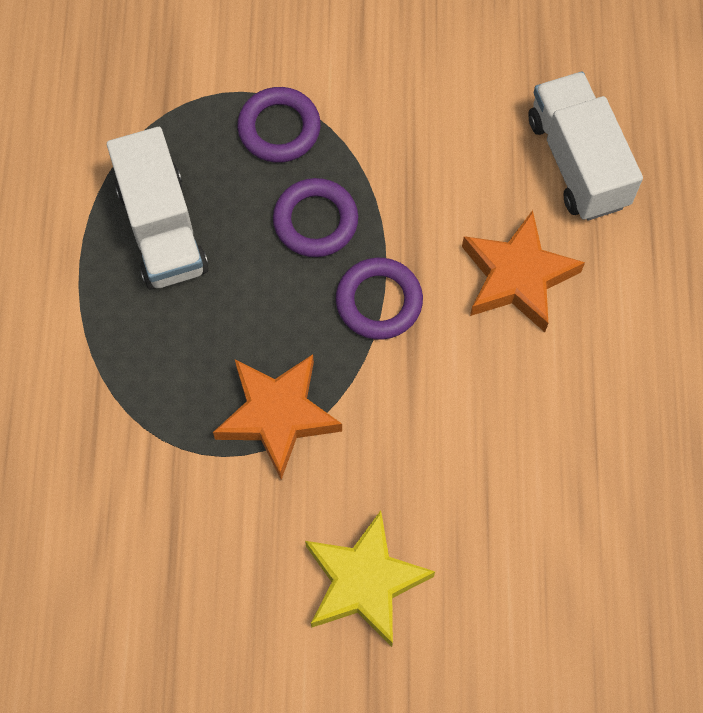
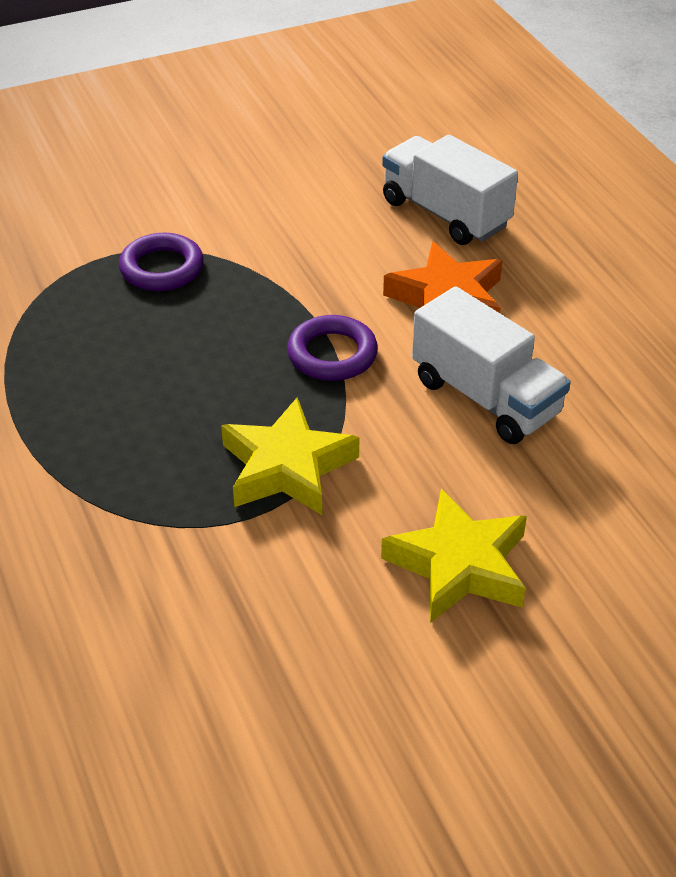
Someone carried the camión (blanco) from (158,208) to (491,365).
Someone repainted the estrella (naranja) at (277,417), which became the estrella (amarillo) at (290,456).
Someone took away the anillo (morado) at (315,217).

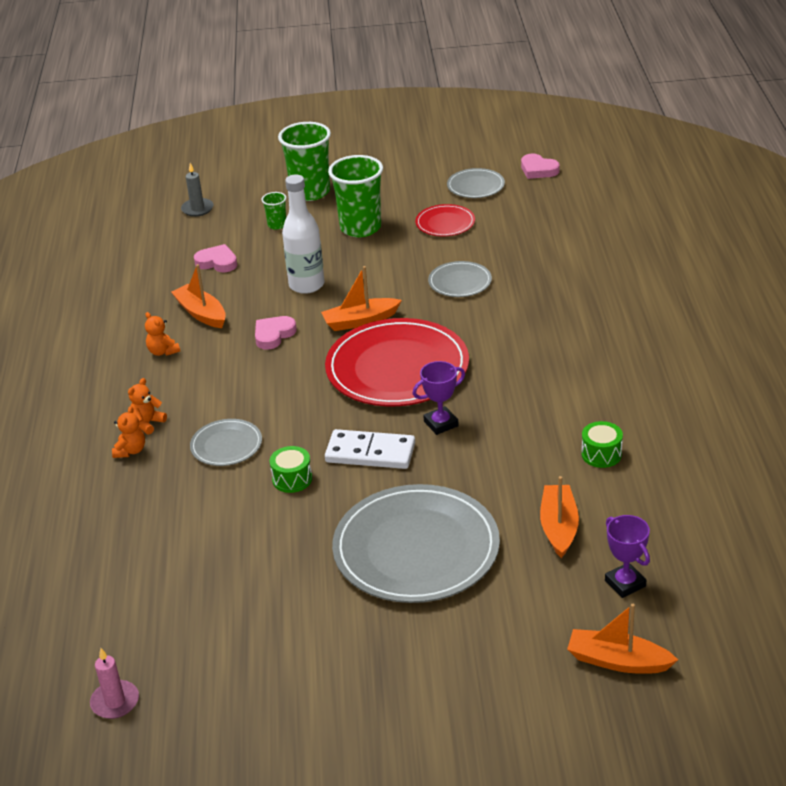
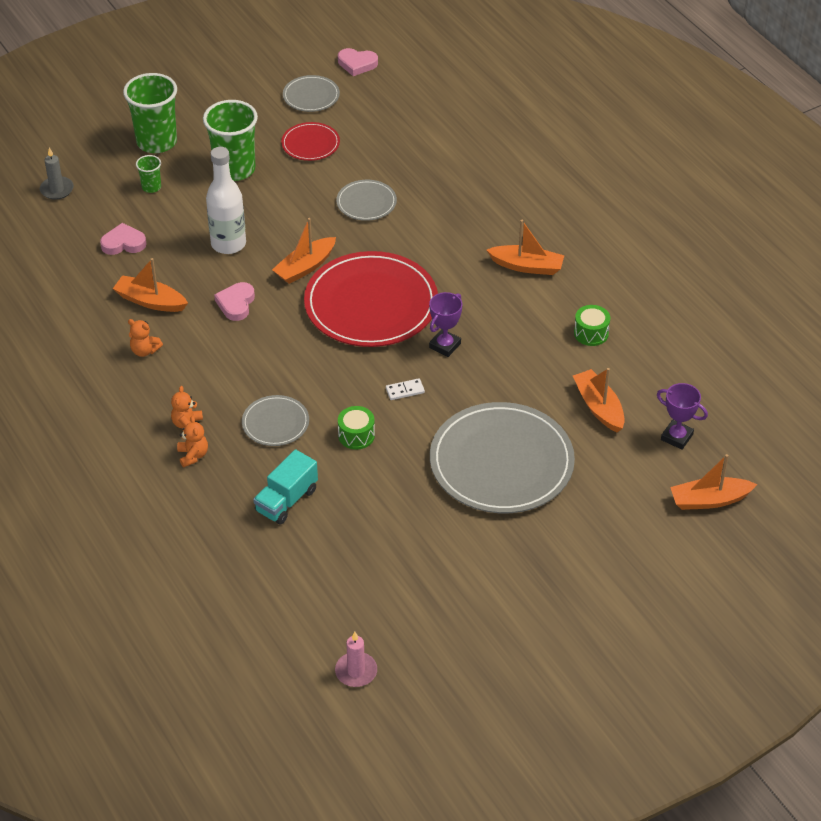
Someone scaled the ficha de dominó (blanco) at (370,449) by 0.47.
Someone put down the camión (turquesa) at (285,487).
Someone put down the barco (naranja) at (525,247).

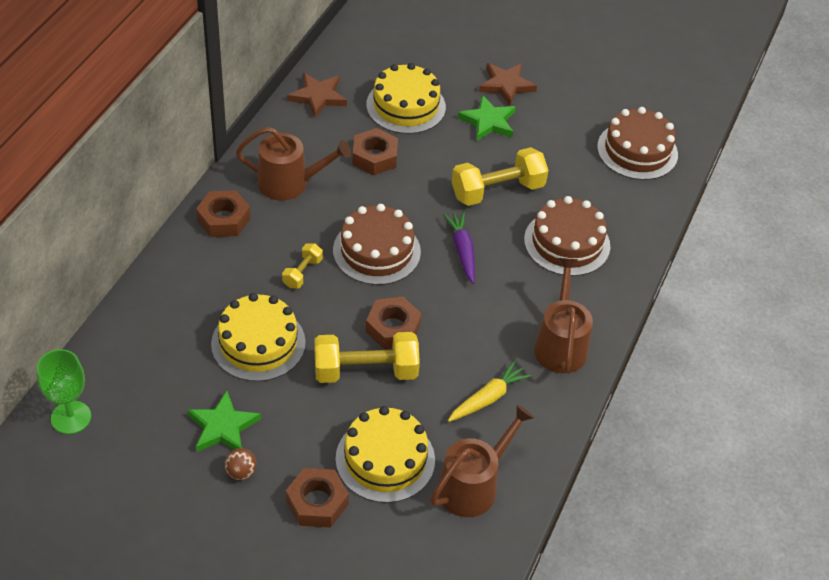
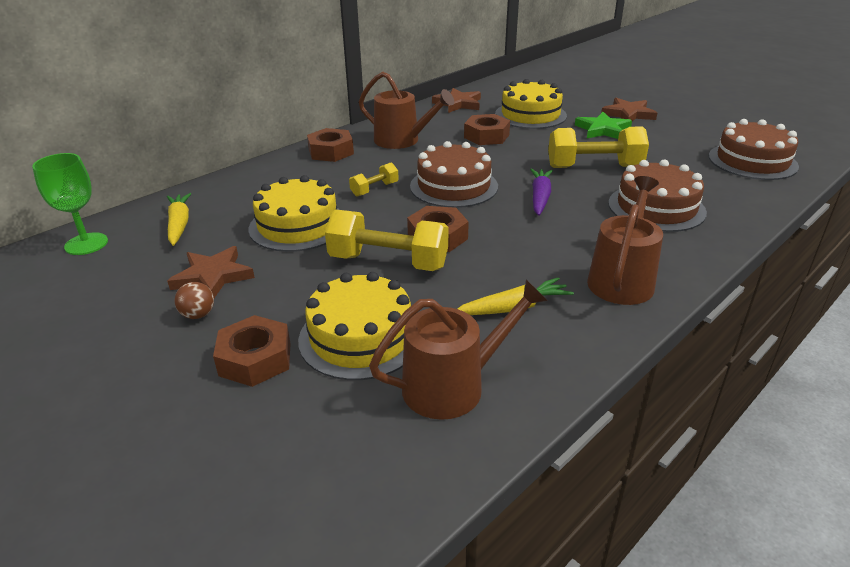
Someone repainted the estrella (verde) at (224,421), which became the estrella (marrón) at (211,272).
Someone put down the zanahoria (amarillo) at (179,219).

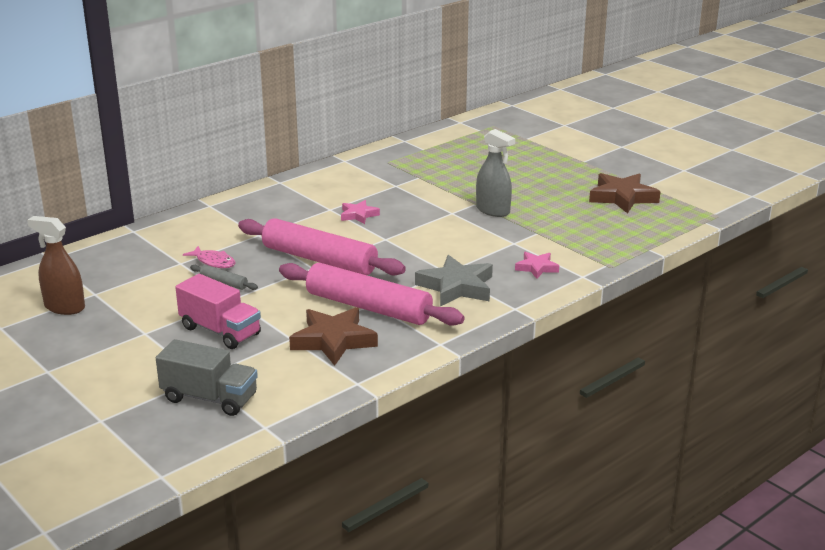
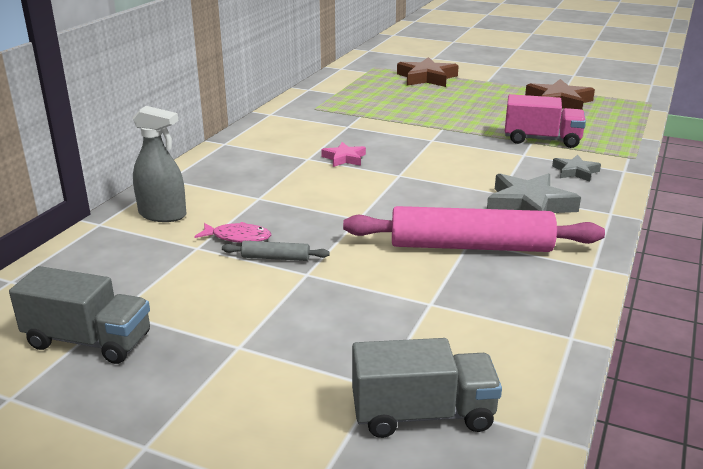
Someone swapped the pulverizador (marrón) at (56,265) for the camión (gris) at (79,315).
Someone carried the camión (rosa) from (218,311) to (545,121).
Someone took away the rodillo (rosa) at (322,247).
Someone carried the estrella (marrón) from (333,336) to (428,72).
Someone carried the pulverizador (gris) from (495,173) to (159,164).
Someone repainted the estrella (rosa) at (537,265), which became the estrella (gris) at (576,168).

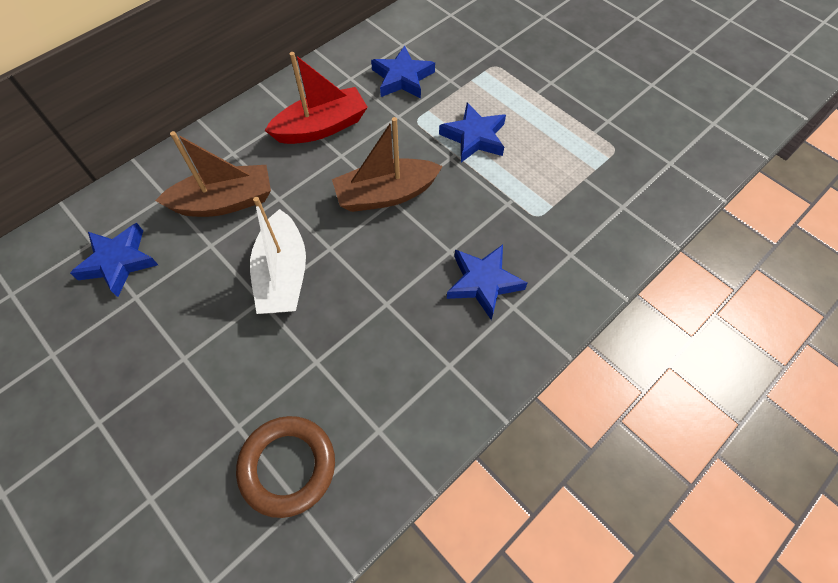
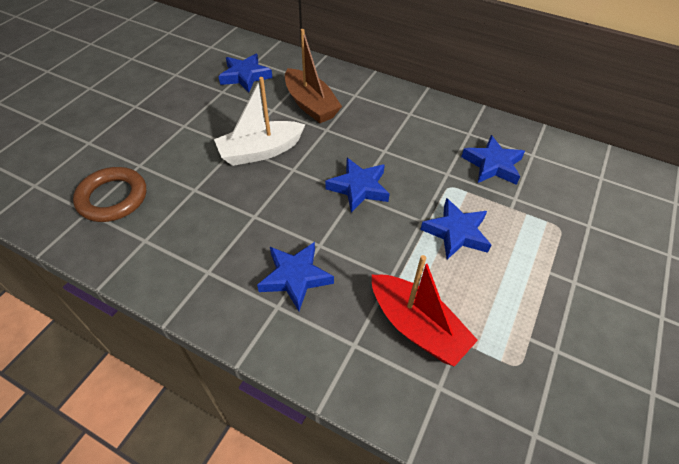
Someone carried the barco (rojo) from (316,98) to (425,311).
Someone swapped the barco (marrón) at (387,164) for the estrella (azul) at (357,185).

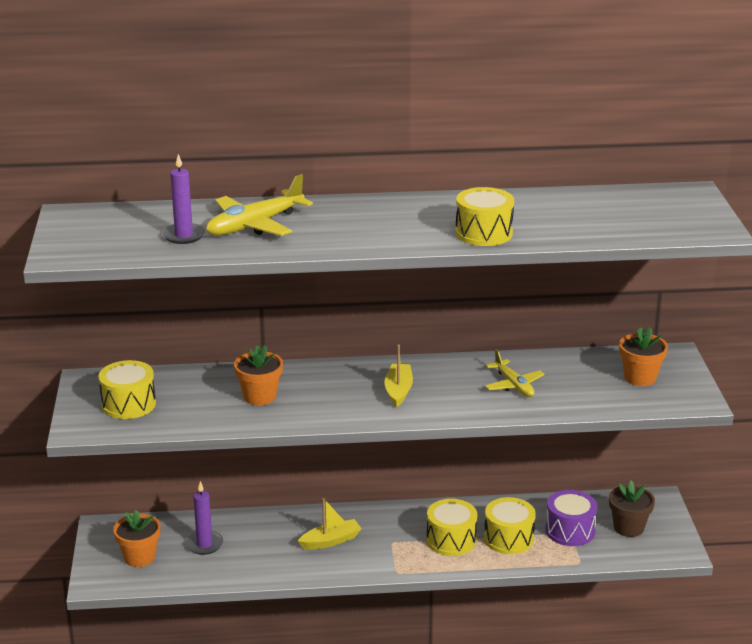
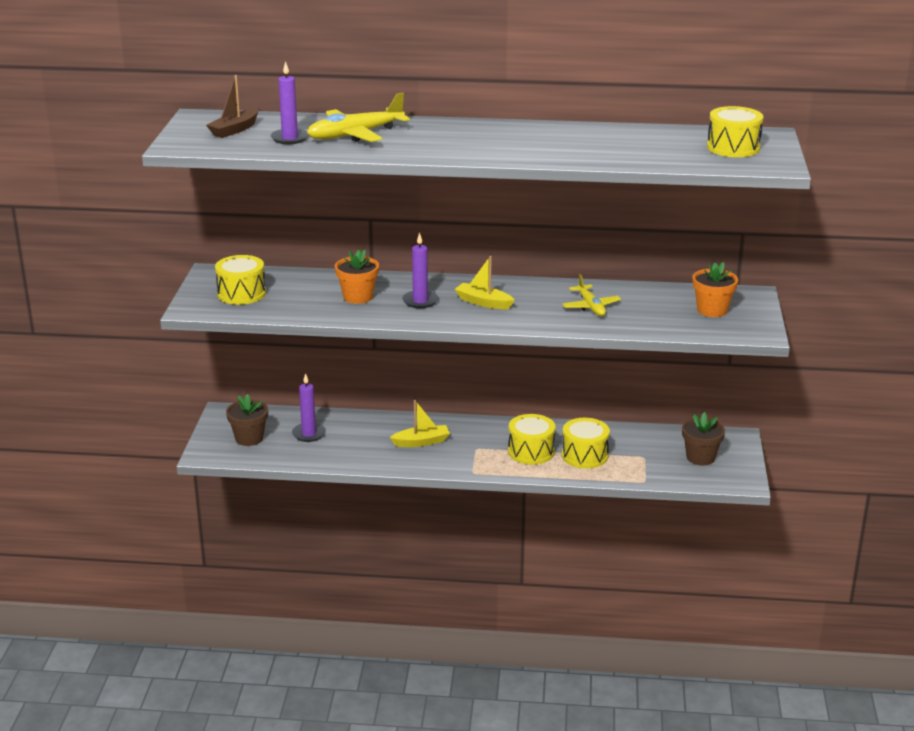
Someone repainted the maceta (naranja) at (136,538), which became the maceta (marrón) at (247,420).
Someone rotated the barco (amarillo) at (398,376) by 75 degrees counterclockwise.
Someone carried the tambor (amarillo) from (484,216) to (735,131).
Someone took away the tambor (morado) at (571,518).
Someone put down the barco (marrón) at (232,106).
Someone put down the vela (morado) at (420,270).

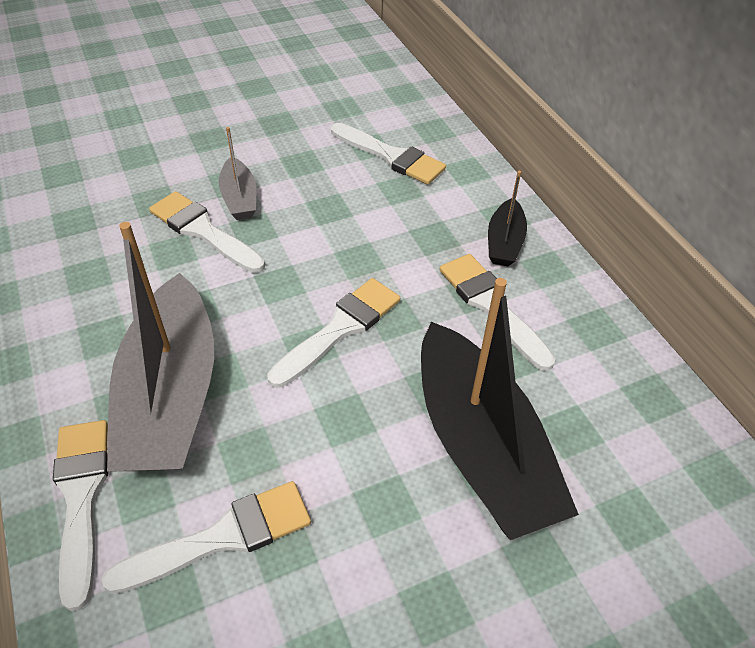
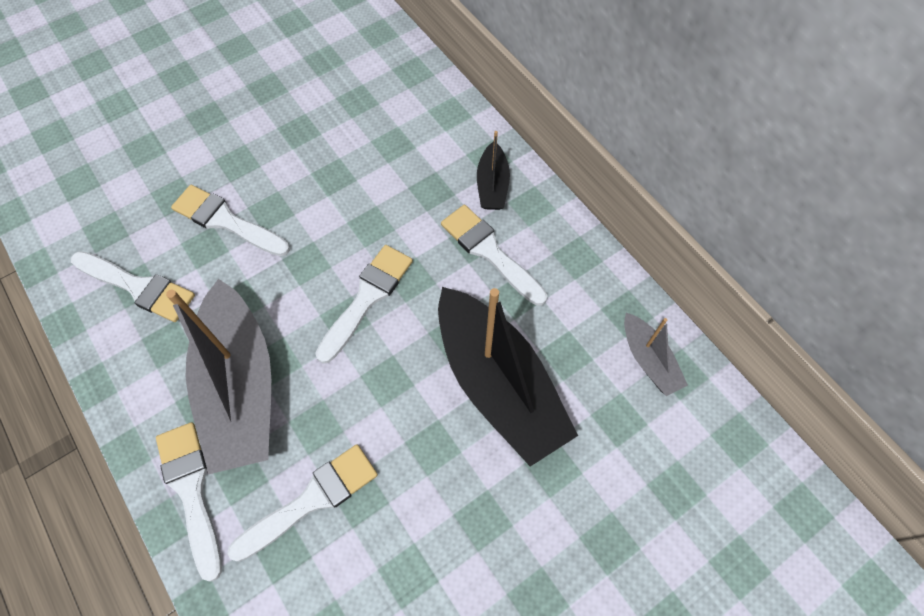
Someone carried the barco (gris) from (237,173) to (656,354).
Someone carried the pincel (blanco) from (388,154) to (133,286).

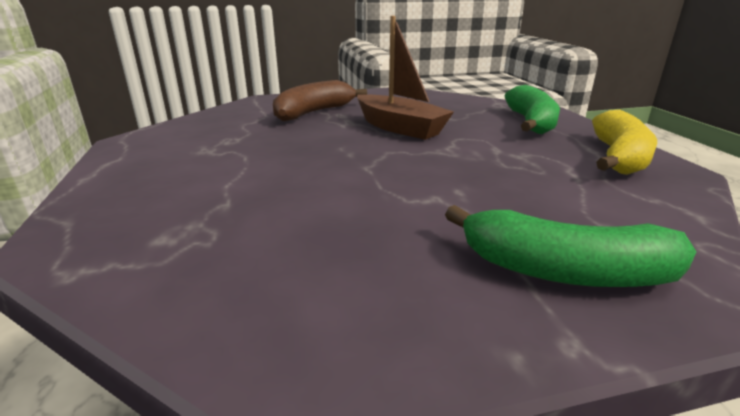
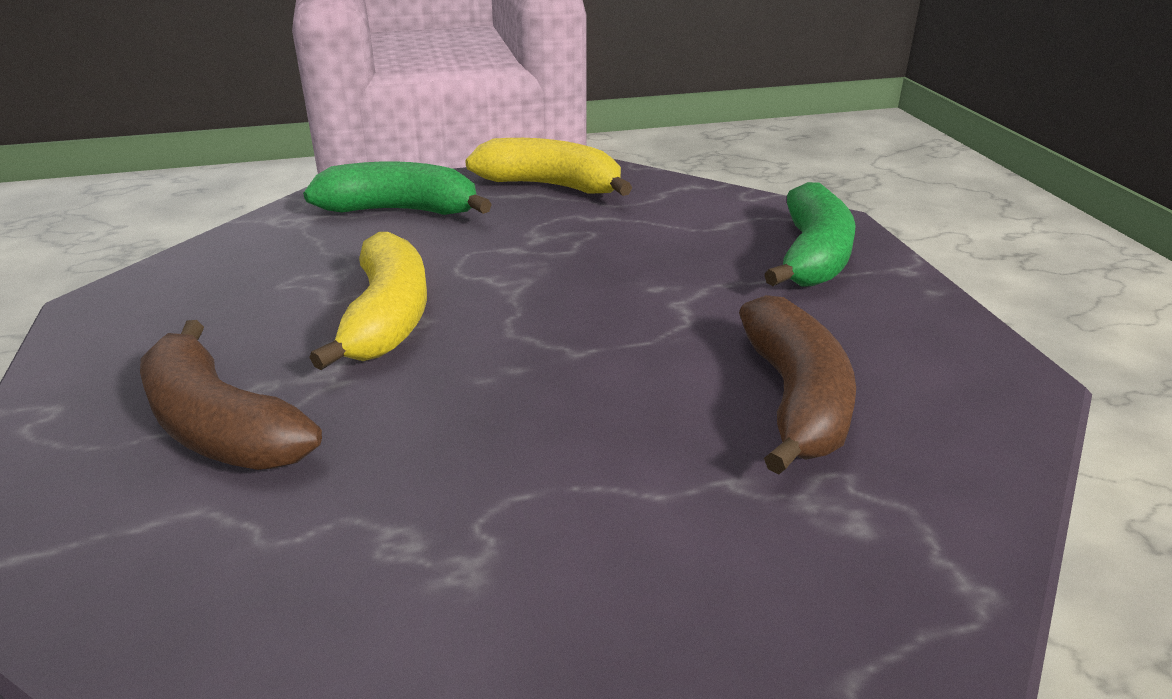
Someone swapped the barco (marrón) at (405,78) for the plátano (amarillo) at (368,301).
Someone put down the plátano (marrón) at (797,384).

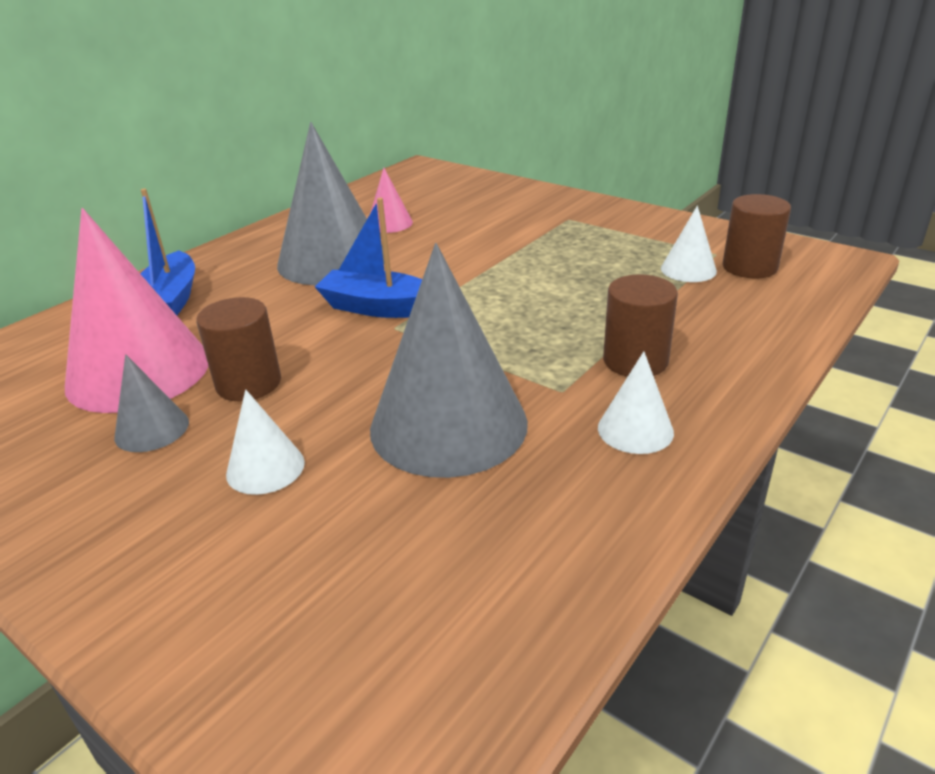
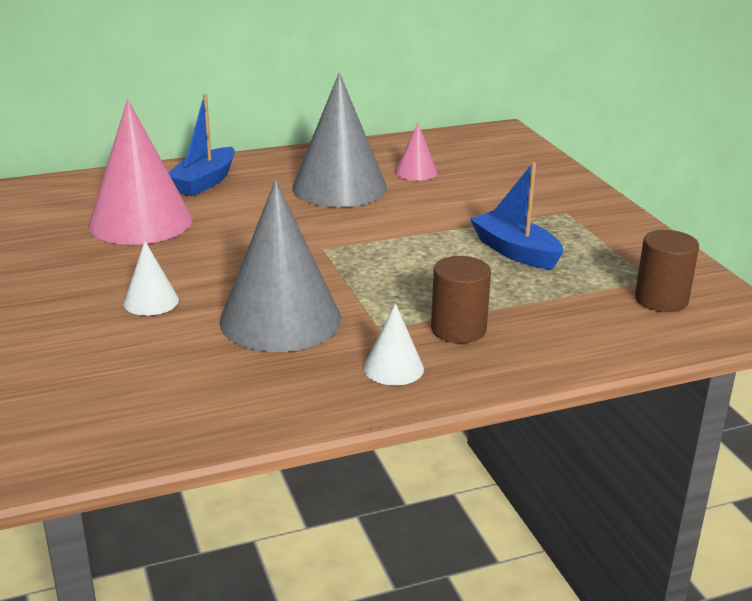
Someone took away the cono (gris) at (151,403).
Someone took away the cilindro (marrón) at (238,349).
Someone carried the barco (azul) from (368,258) to (516,216).
Someone took away the cono (blanco) at (689,244).

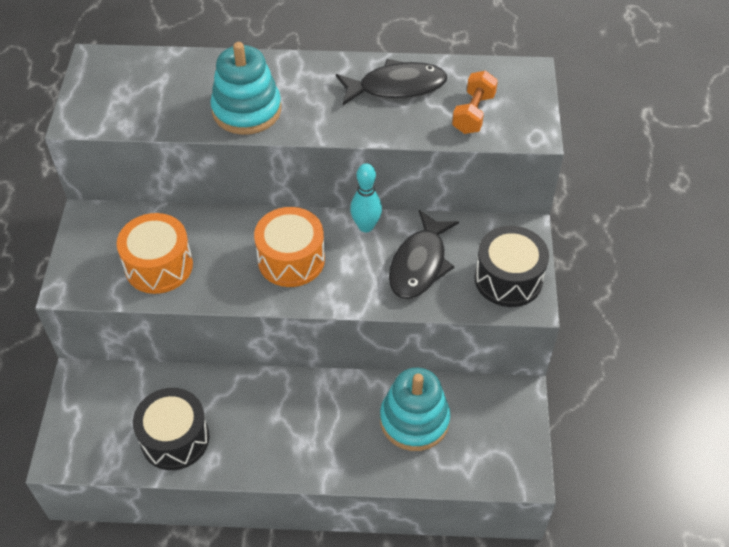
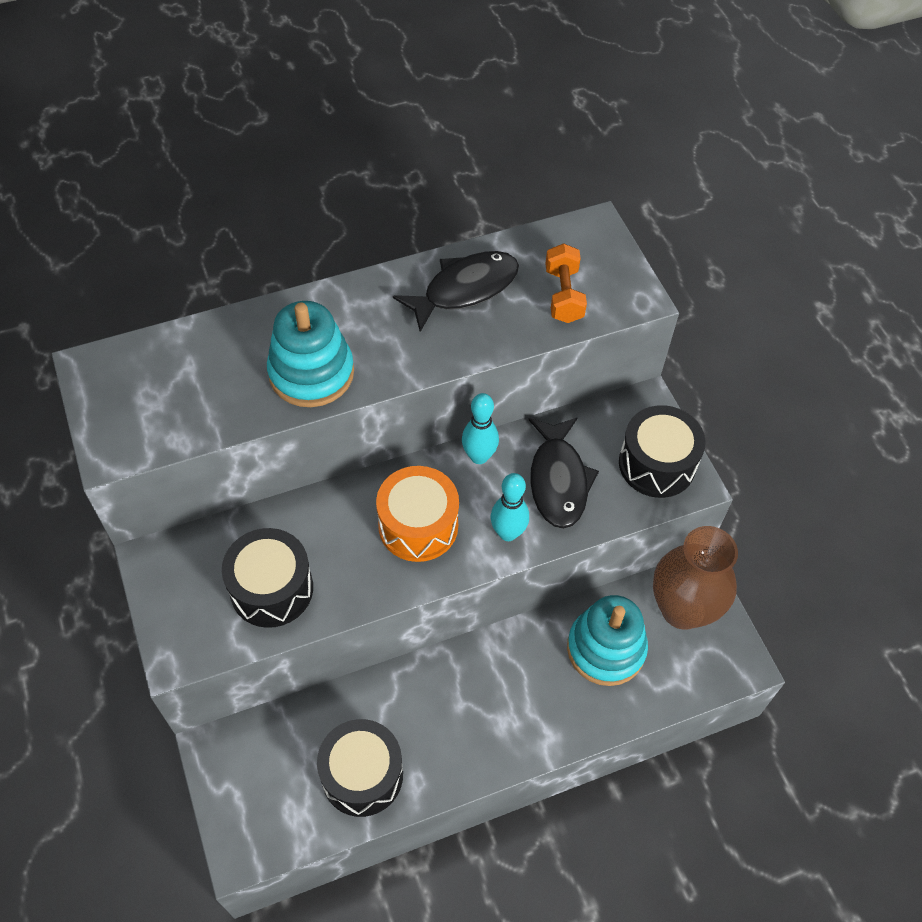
Someone repainted the tambor (naranja) at (155,253), which became the tambor (negro) at (267,578).
Someone put down the bolo (turquesa) at (510,507).
Someone put down the florero (marrón) at (695,578).

